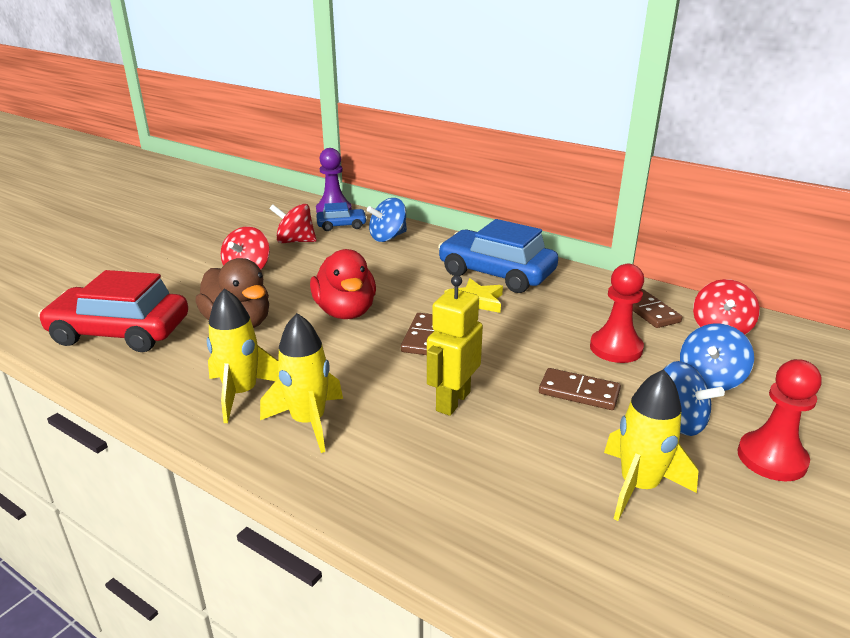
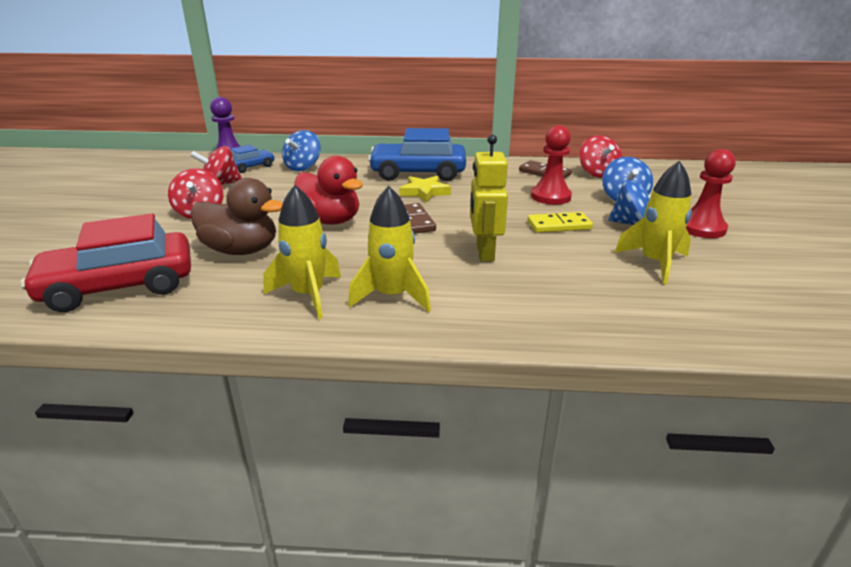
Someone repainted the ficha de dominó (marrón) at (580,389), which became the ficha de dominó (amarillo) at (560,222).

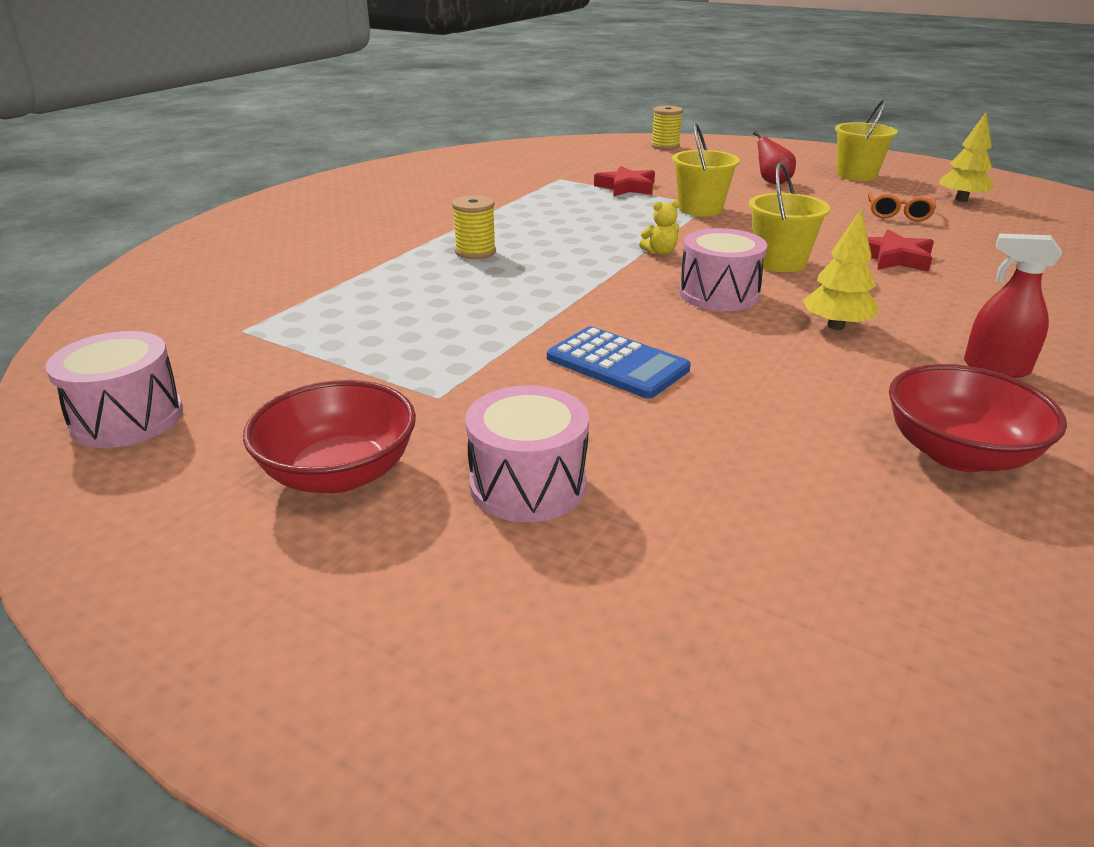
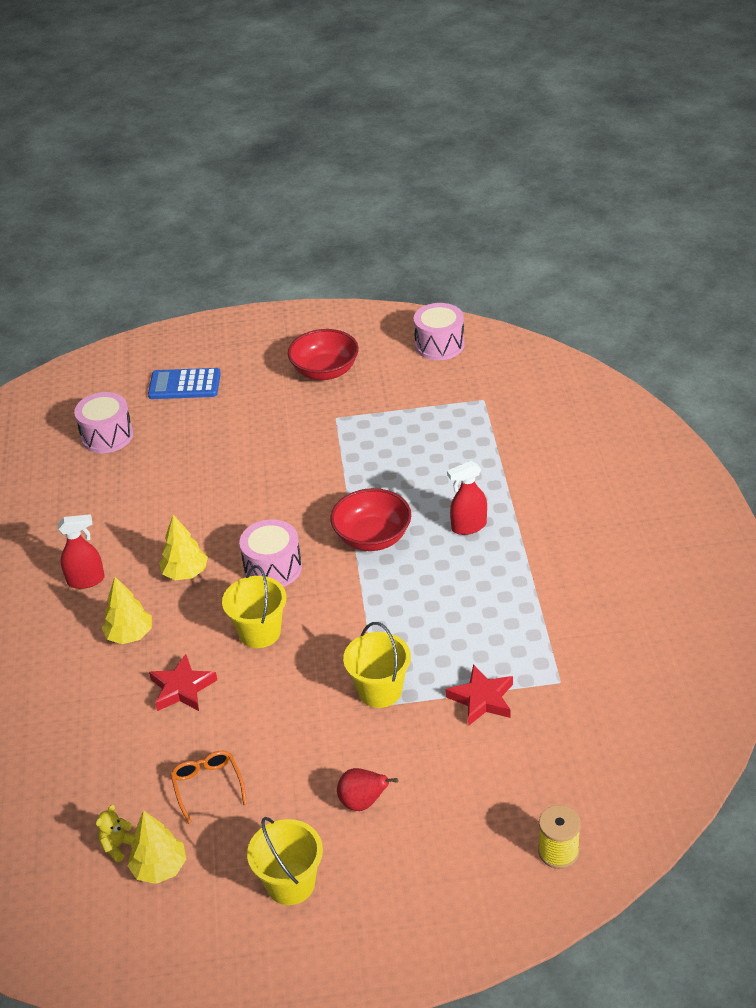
Someone swapped the carrete (amarillo) at (474,227) for the pulverizador (rojo) at (467,498).
Someone carried the tambor (rosa) from (527,453) to (103,422).
Someone carried the calculadora (azul) from (619,362) to (184,383).
Someone carried the osito (amarillo) from (659,227) to (115,833).
Someone carried the cuenco (rojo) from (978,418) to (370,519).
Someone put down the árbol (amarillo) at (127,610).

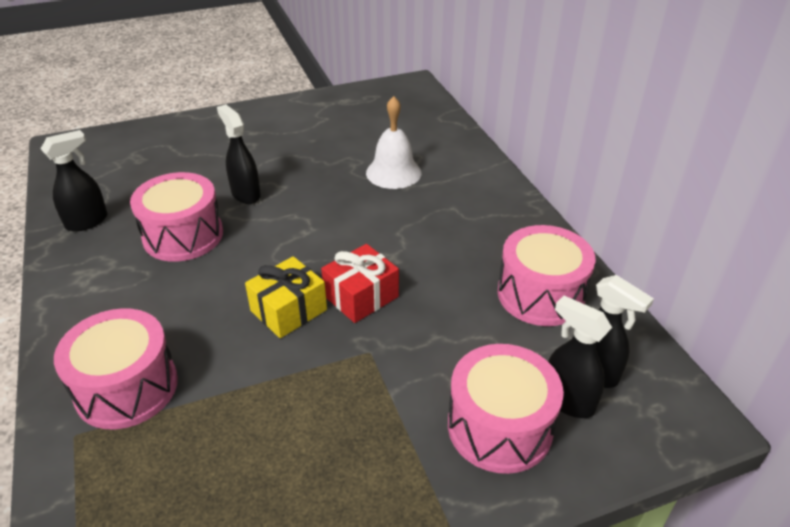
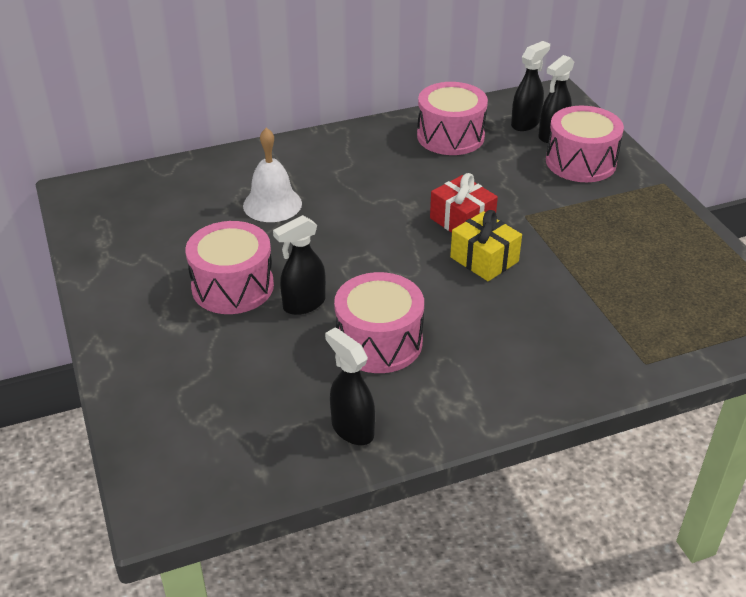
Someone carried the tambor (rosa) from (116,369) to (229,267).

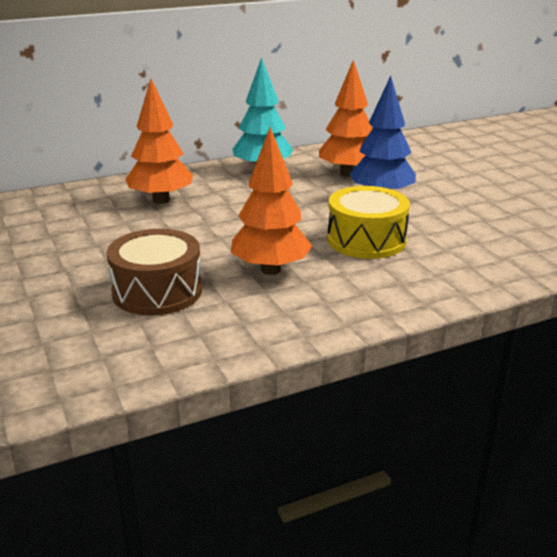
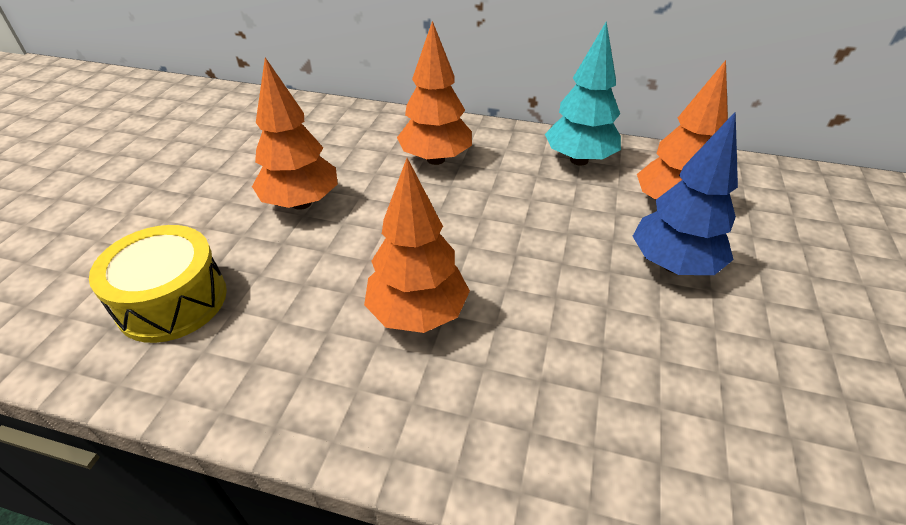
Someone took away the tambor (marrón) at (154,272).
Someone carried the tambor (amarillo) from (368,222) to (158,284).
Someone put down the árbol (naranja) at (295,133).

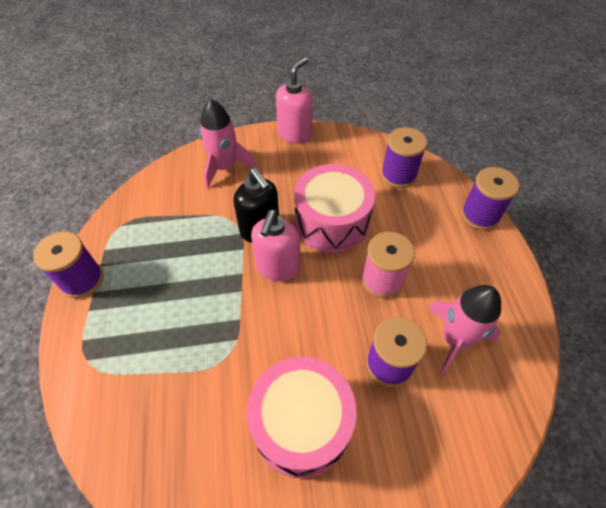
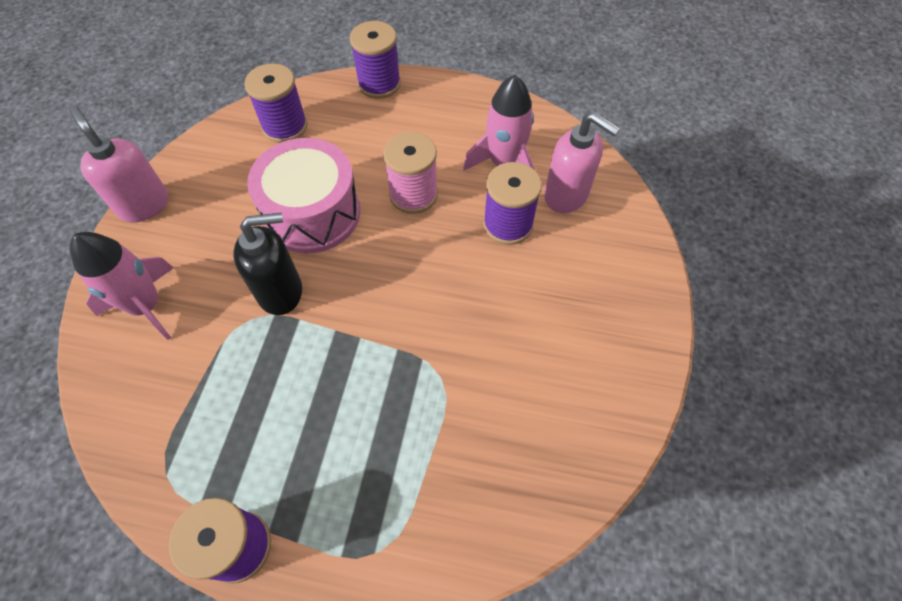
Someone took away the tambor (rosa) at (301,417).
Someone carried the dispensador de jabón (rosa) from (275,245) to (582,162).

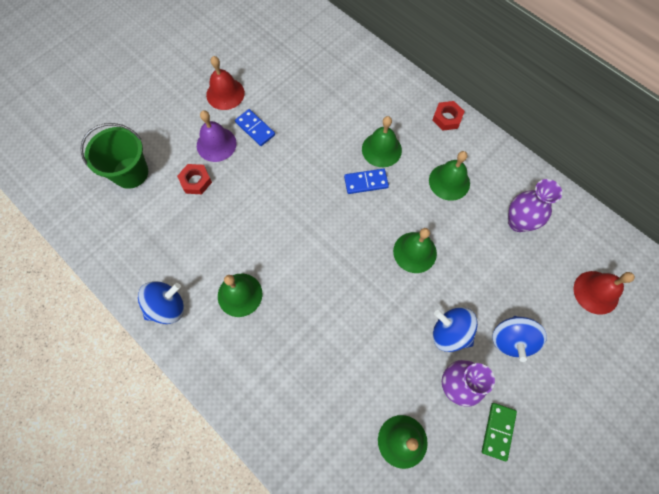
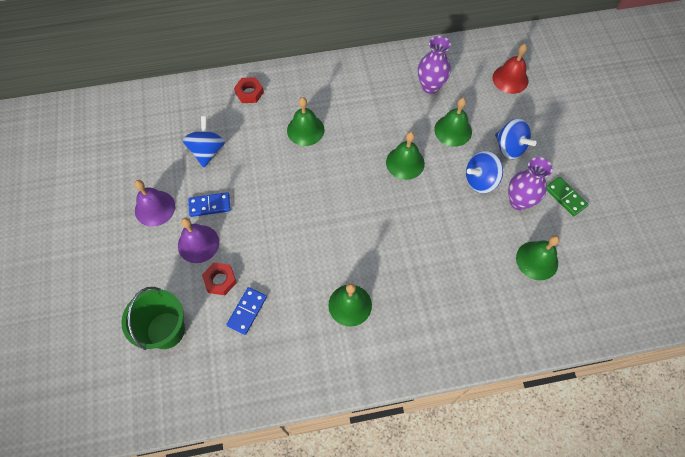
Someone carried the peonza (azul) from (161,302) to (204,141).
Someone repainted the campana (rojo) at (225,83), which became the campana (morado) at (154,203).
Someone carried the ficha de dominó (azul) from (366,181) to (246,311).
Someone carried the campana (verde) from (449,176) to (453,122).
Someone carried the tuerca (rojo) from (449,116) to (249,90).

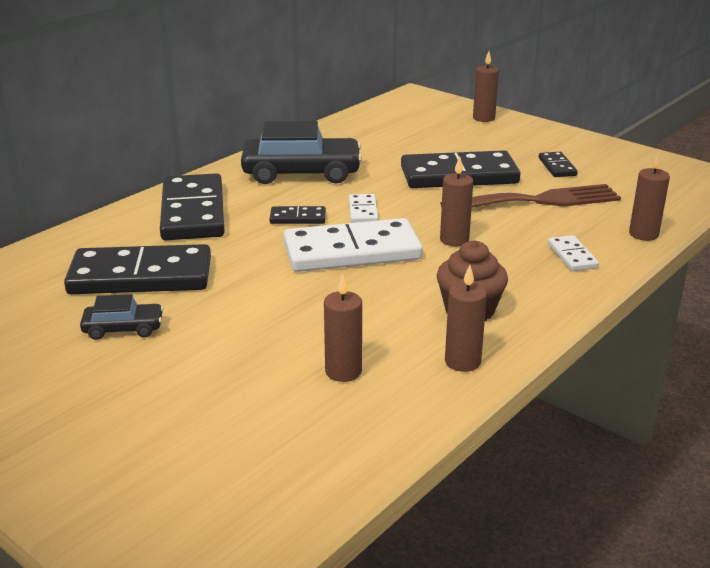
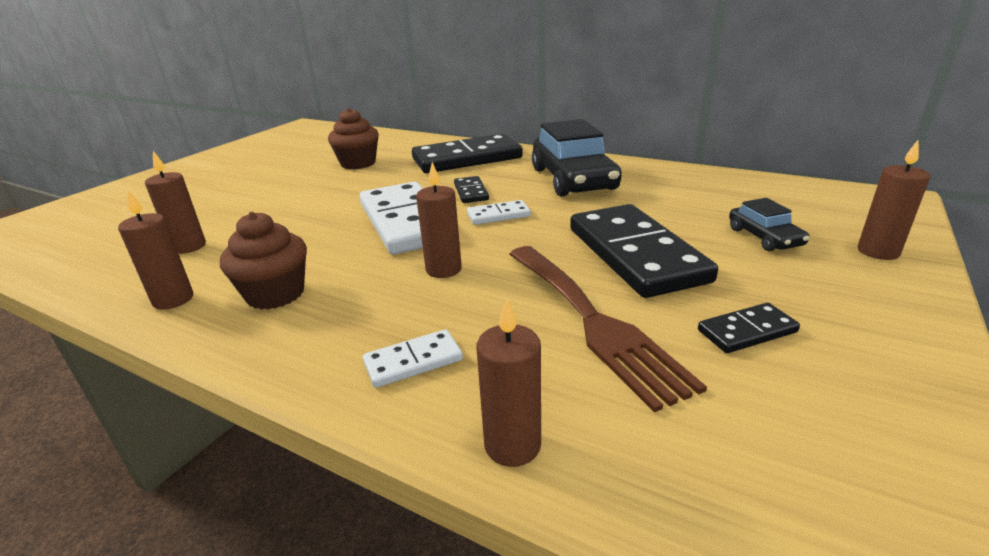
Someone swapped the ficha de dominó (negro) at (137,269) for the magdalena (marrón) at (353,138).
Someone carried the coche (negro) from (121,317) to (769,224).

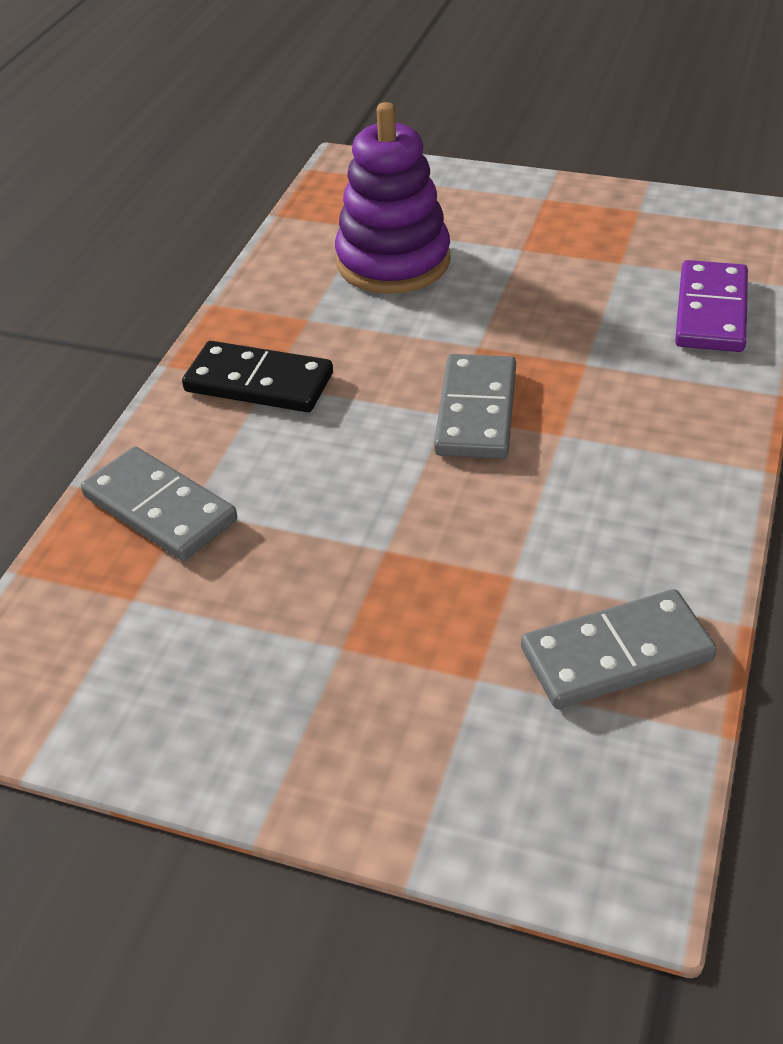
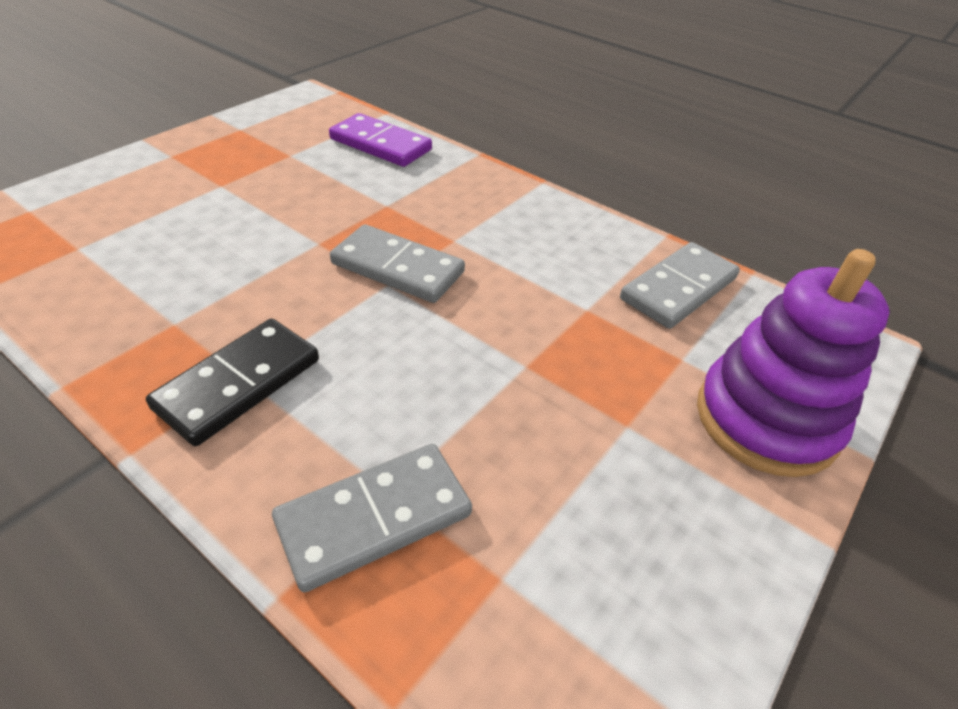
Someone carried the juguete apilable (morado) from (392,198) to (793,363).
Someone rotated the ficha de dominó (gris) at (619,649) by 45 degrees clockwise.

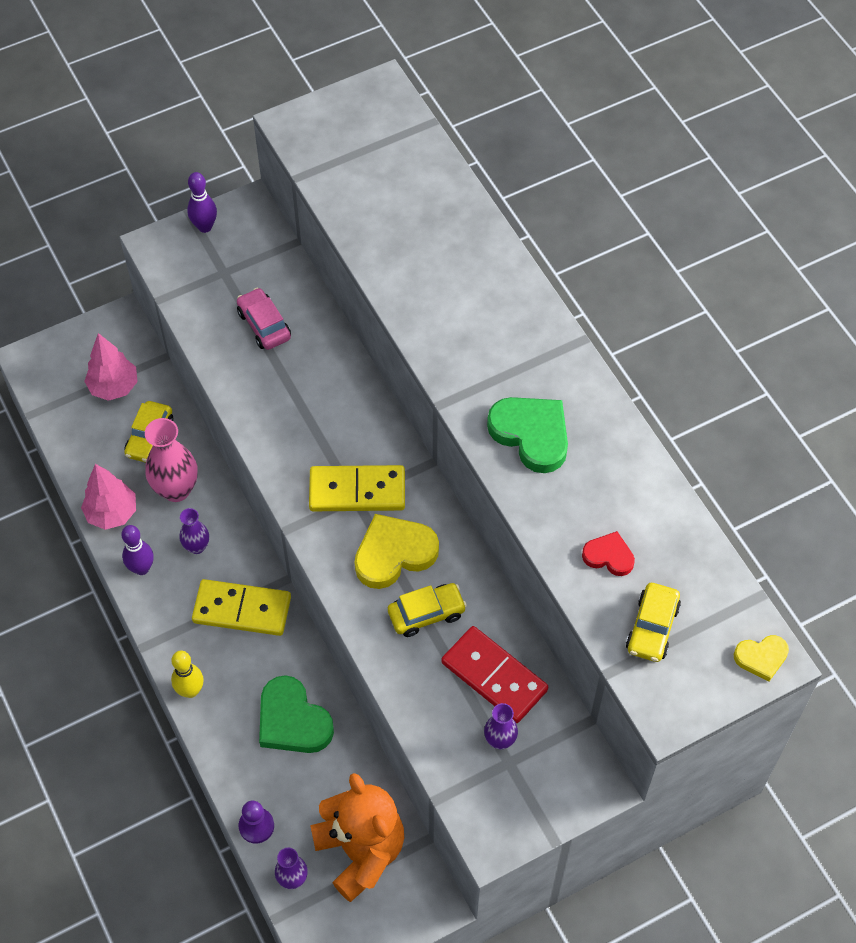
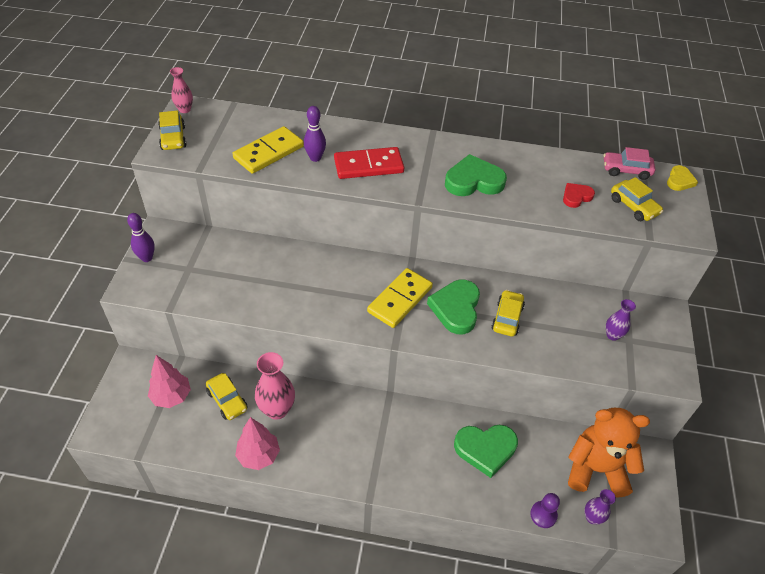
Someone carried the bolo (morado) from (137,550) to (315,134).
Someone took away the bolo (amarillo) at (187,674).
Someone took away the florero (morado) at (194,531).
Someone carried the ficha de dominó (amarillo) from (241,607) to (268,150).
Someone carried the coche (rosa) from (264,319) to (629,163).
Someone repainted the corazón (amarillo) at (397,551), which became the corazón (verde) at (453,307).
Someone carried the ficha de dominó (rojo) from (495,674) to (369,163).
Someone put down the coche (amarillo) at (172,130).
Someone put down the florero (rosa) at (181,90).

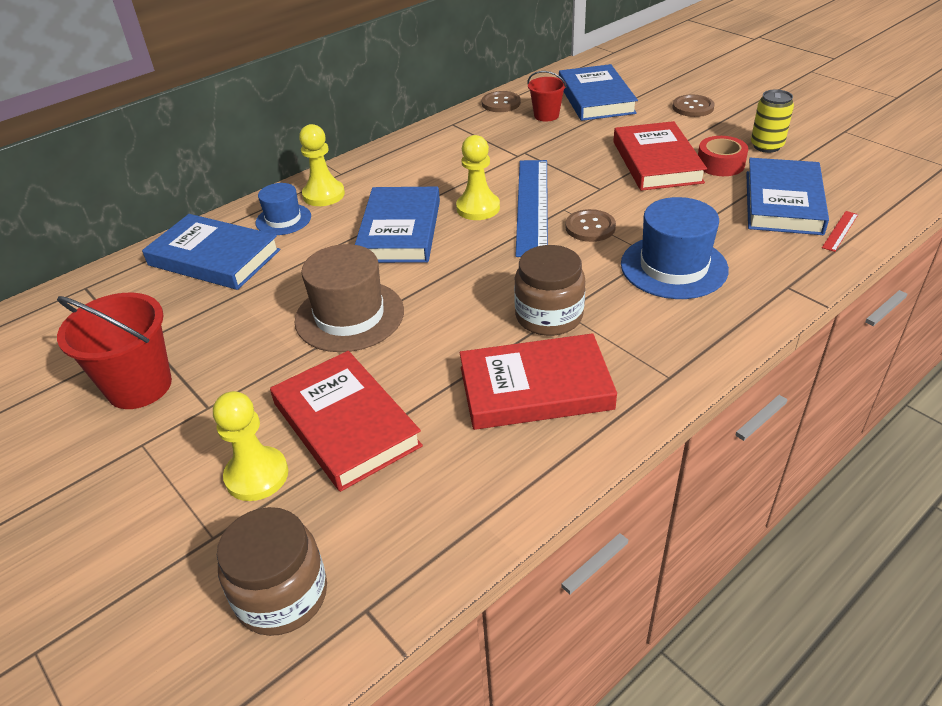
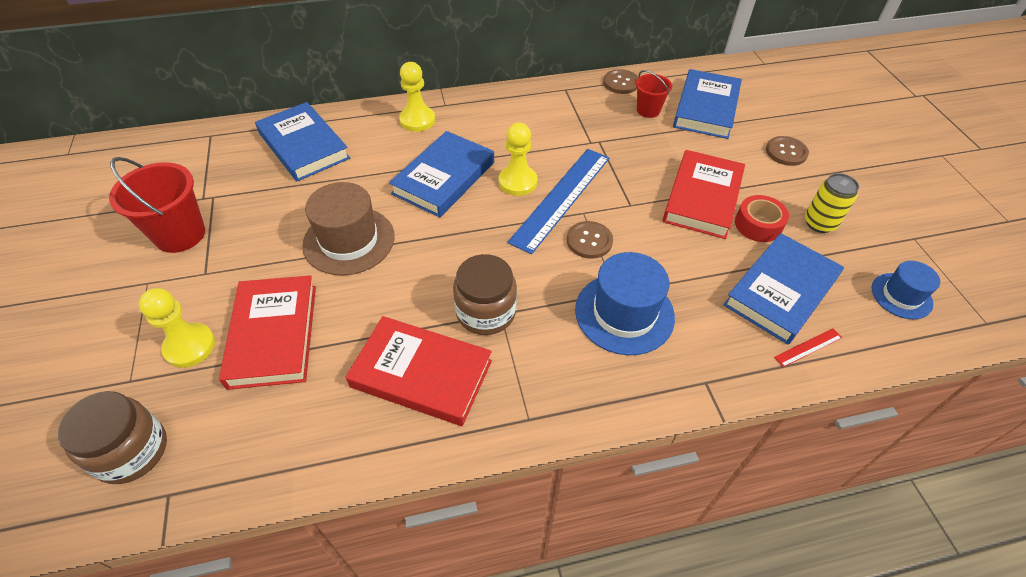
Someone carried the sombrero (azul) from (283,209) to (906,290).

